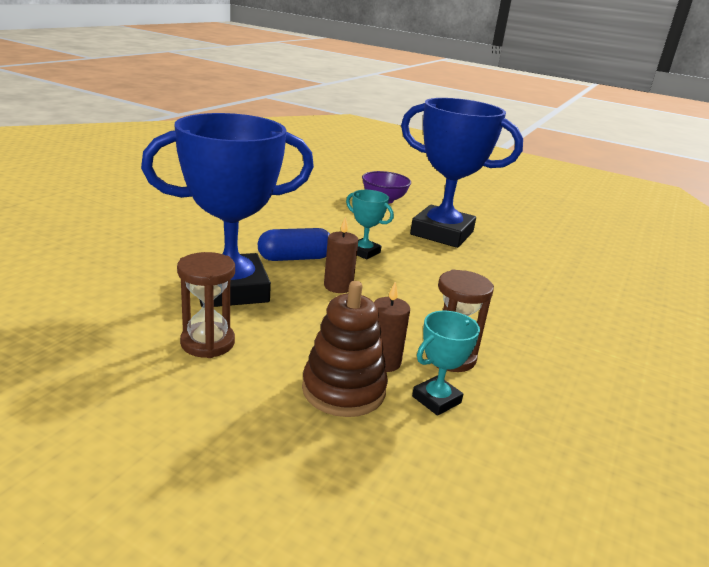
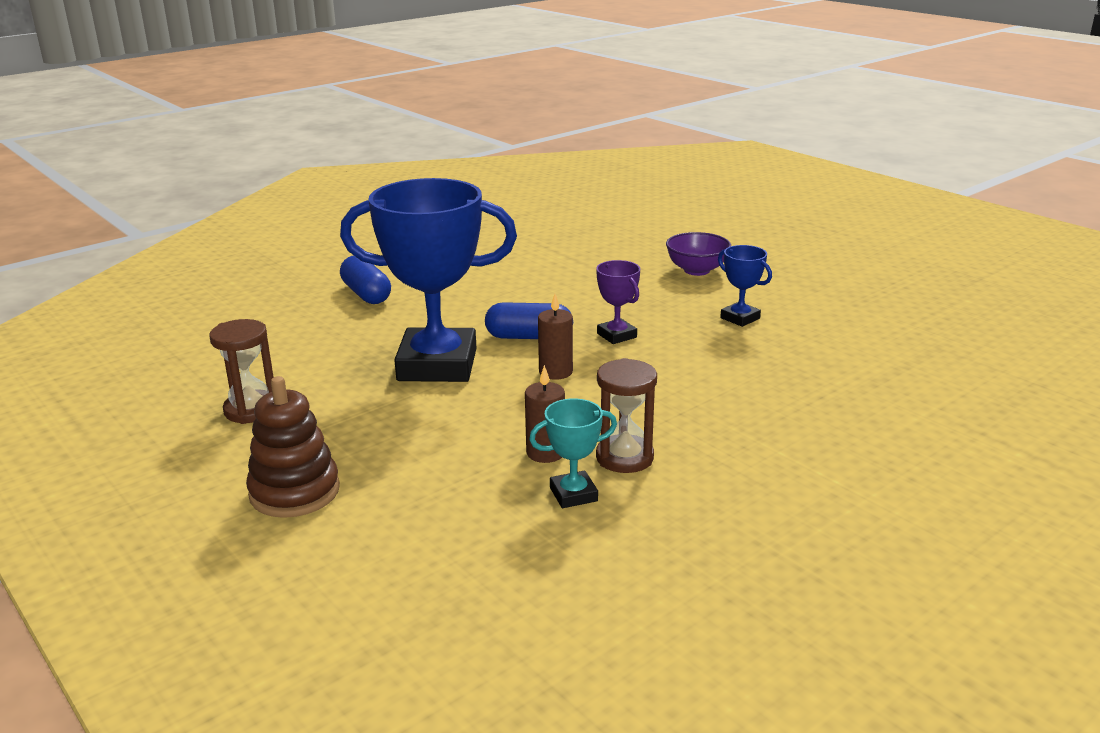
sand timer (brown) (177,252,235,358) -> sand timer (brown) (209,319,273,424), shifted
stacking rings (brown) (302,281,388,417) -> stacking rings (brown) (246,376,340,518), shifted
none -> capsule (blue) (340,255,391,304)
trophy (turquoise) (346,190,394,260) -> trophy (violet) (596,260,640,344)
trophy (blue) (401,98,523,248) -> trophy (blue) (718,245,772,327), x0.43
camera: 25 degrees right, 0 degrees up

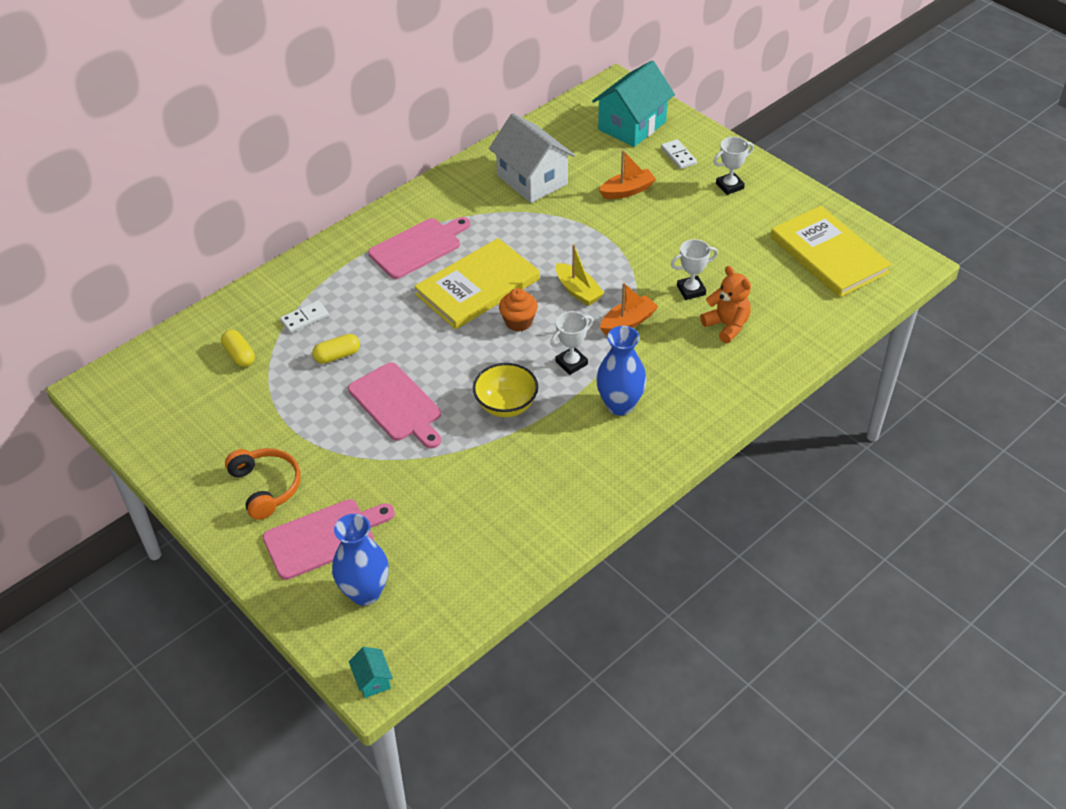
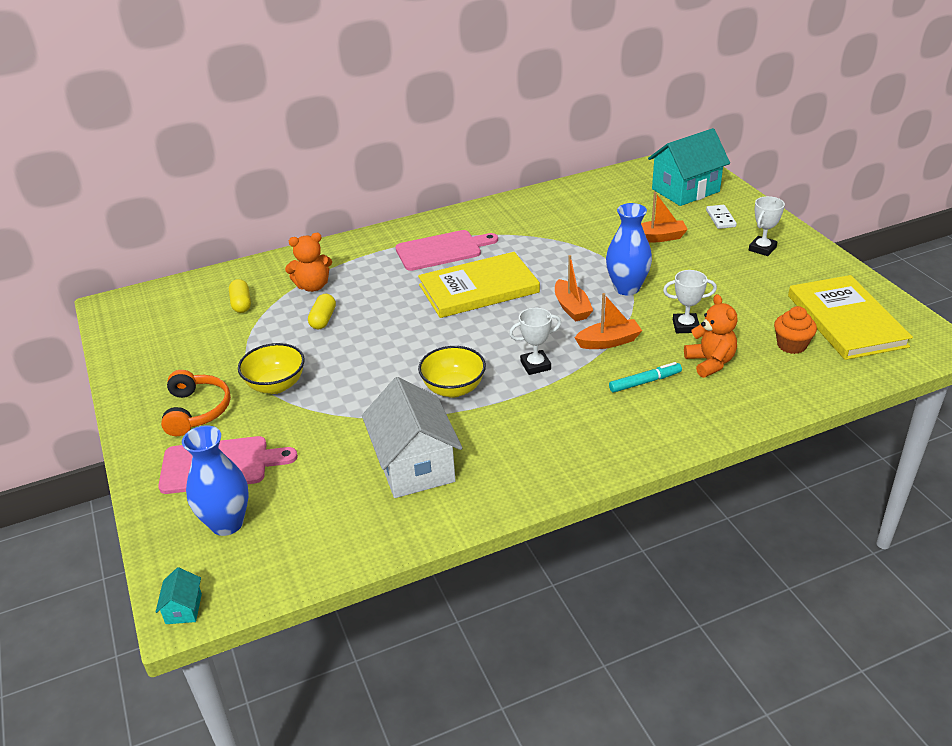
none -> deep dish (golden) (238,343,305,394)
domino (pure white) (280,301,329,333) -> teddy (orange-coloured) (285,233,332,292)
capsule (golden) (312,334,360,364) -> capsule (golden) (308,294,336,329), 75 degrees counterclockwise
cottage (pure white) (489,113,575,203) -> cottage (pure white) (362,377,462,498), shifted
boat (golden) (556,244,604,306) -> boat (orange-coloured) (555,255,593,322)
tall vase (blue) (596,326,647,416) -> tall vase (blue) (606,203,652,295), shifted
none -> marker (turquoise) (609,362,682,392)
trophy (pure white) (713,137,754,195) -> trophy (pure white) (749,196,785,256), 45 degrees counterclockwise
cupcake (orange-coloured) (499,288,538,331) -> cupcake (orange-coloured) (774,306,817,354), shifted
bread board (rosy) (348,362,441,449) -> none
camera: 20 degrees right, 10 degrees down

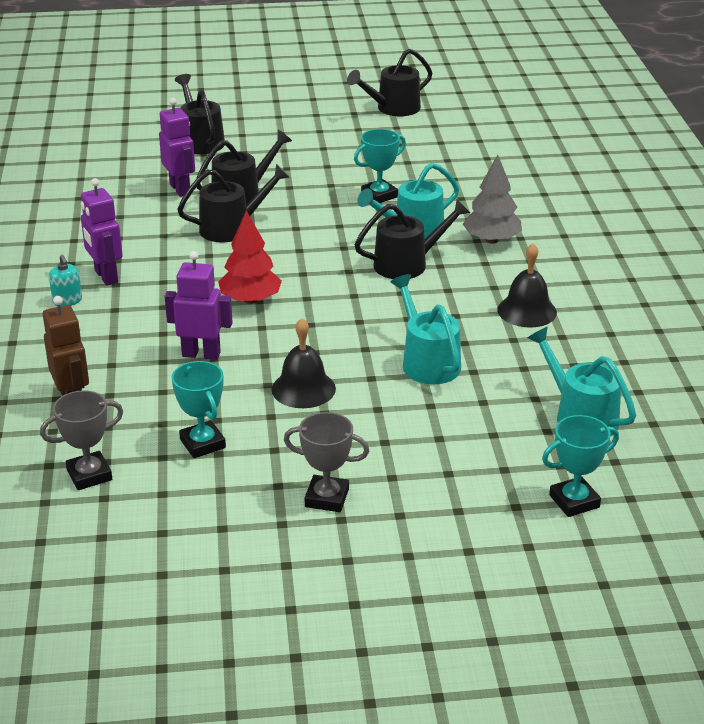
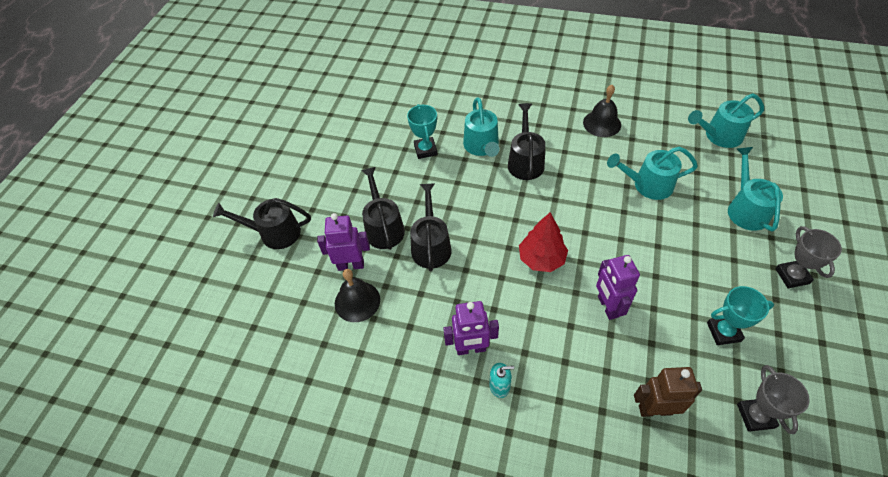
school bell (jet-black) (272,318,336,408) -> school bell (jet-black) (335,269,380,322), shifted
robot figure (violet) (165,251,233,360) -> robot figure (violet) (596,255,640,320), 45 degrees counterclockwise
none -> watering can (turquoise) (728,147,783,231)
trophy (ash-grey) (284,412,369,512) -> trophy (ash-grey) (775,226,842,288), 45 degrees counterclockwise
watering can (jet-black) (347,48,432,116) -> none
toy tree (ash-grey) (463,154,522,244) -> none
trophy (turquoise) (542,415,619,517) -> none
camera: 65 degrees left, 20 degrees up

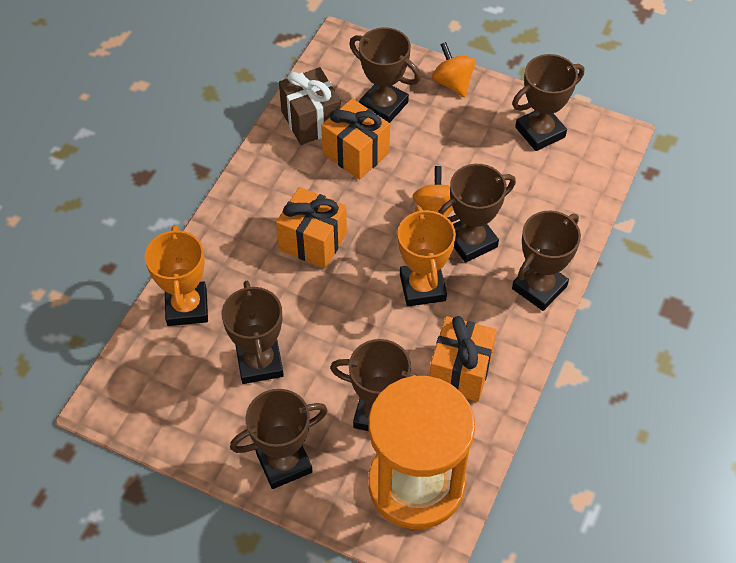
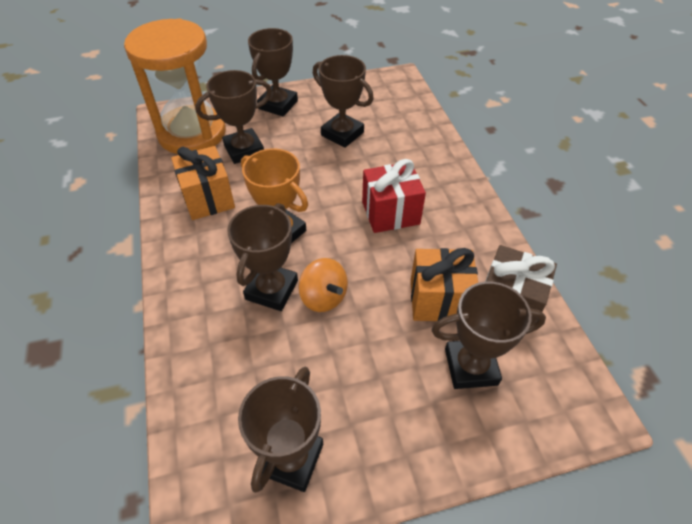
wrapped gift (orange-coloured) (276,187,347,269) -> wrapped gift (crimson) (362,159,426,233)
trophy (orange-coloured) (145,225,208,326) -> none
whirligig (orange-coloured) (432,42,476,97) -> none
trophy (brown) (512,211,581,311) -> none
camera: 140 degrees right, 5 degrees down

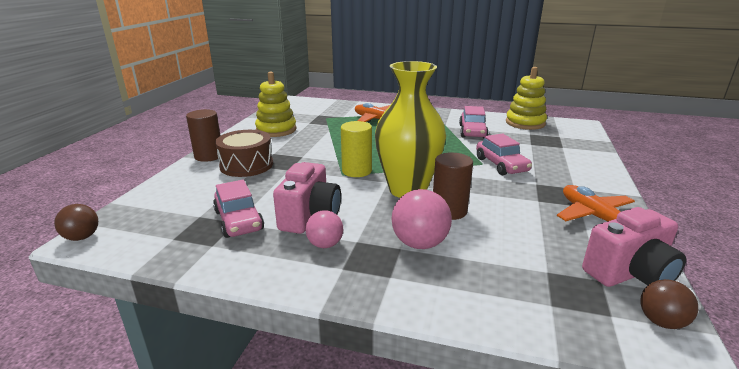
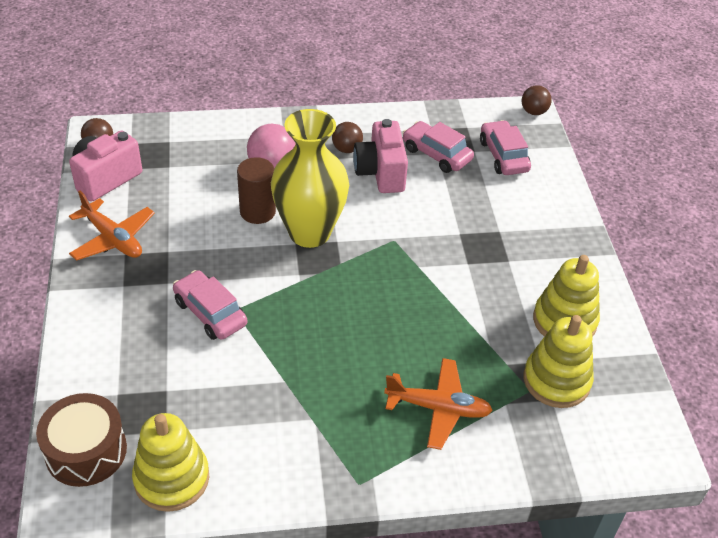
toy drum (brown) (215,130,273,177) -> toy drum (brown) (36,393,127,487), shifted
sphere (rosy) (305,210,343,248) -> sphere (brown) (332,122,363,153)
toy car (rosy) (459,106,489,138) -> toy car (rosy) (480,120,531,175), shifted
none -> stacking rings (golden) (523,315,594,408)
cylinder shape (brown) (186,109,221,162) -> none
cylinder shape (golden) (341,121,372,177) -> none
camera: 155 degrees right, 20 degrees up

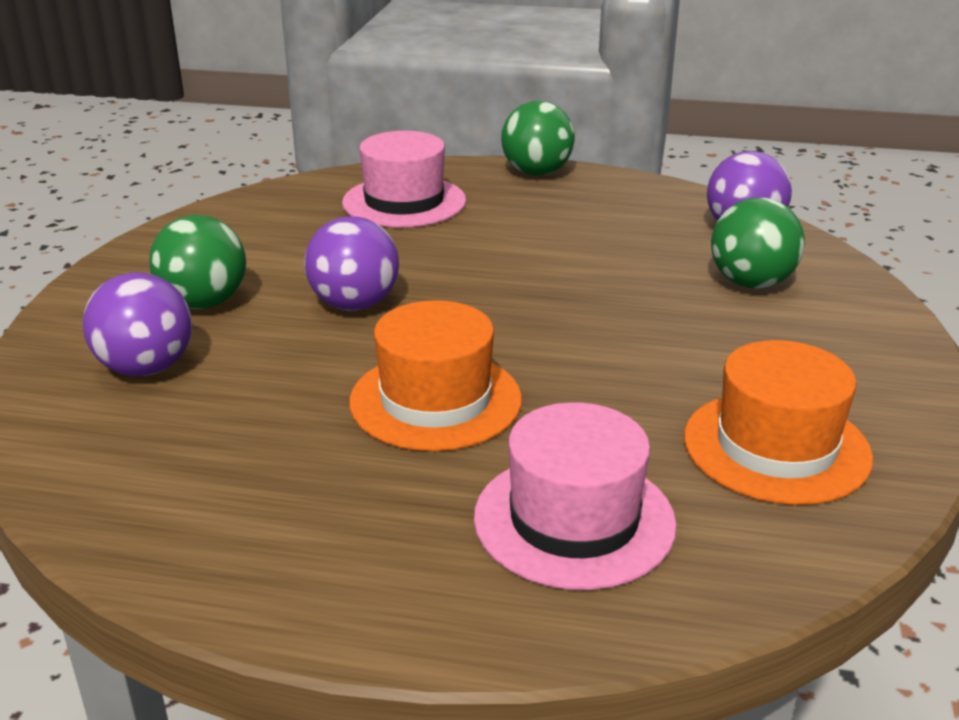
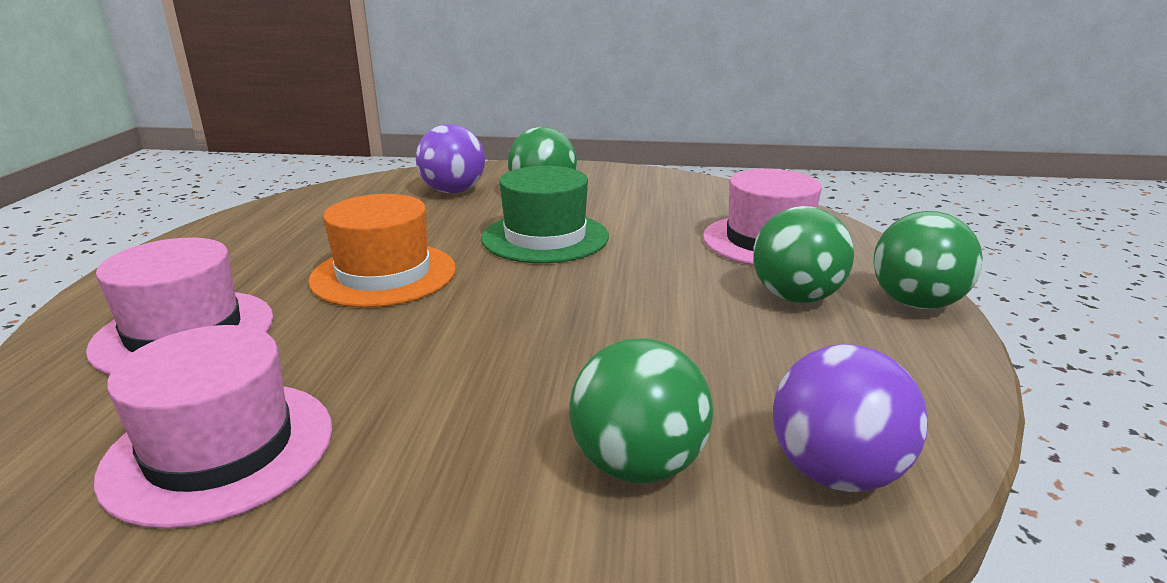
tall hat (orange-coloured) (684,340,873,505) -> tall hat (rosy) (94,325,332,529)
sphere (violet) (304,216,399,311) -> tall hat (emerald) (481,166,609,263)
none -> sphere (emerald) (753,206,854,303)
camera: 85 degrees right, 5 degrees down

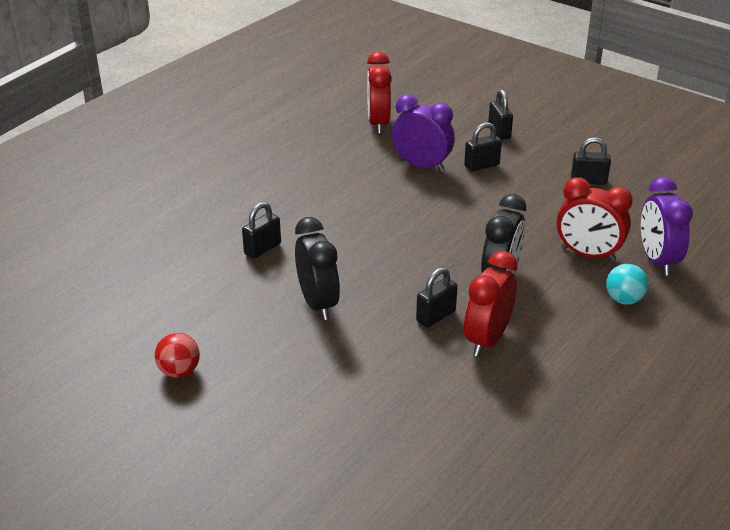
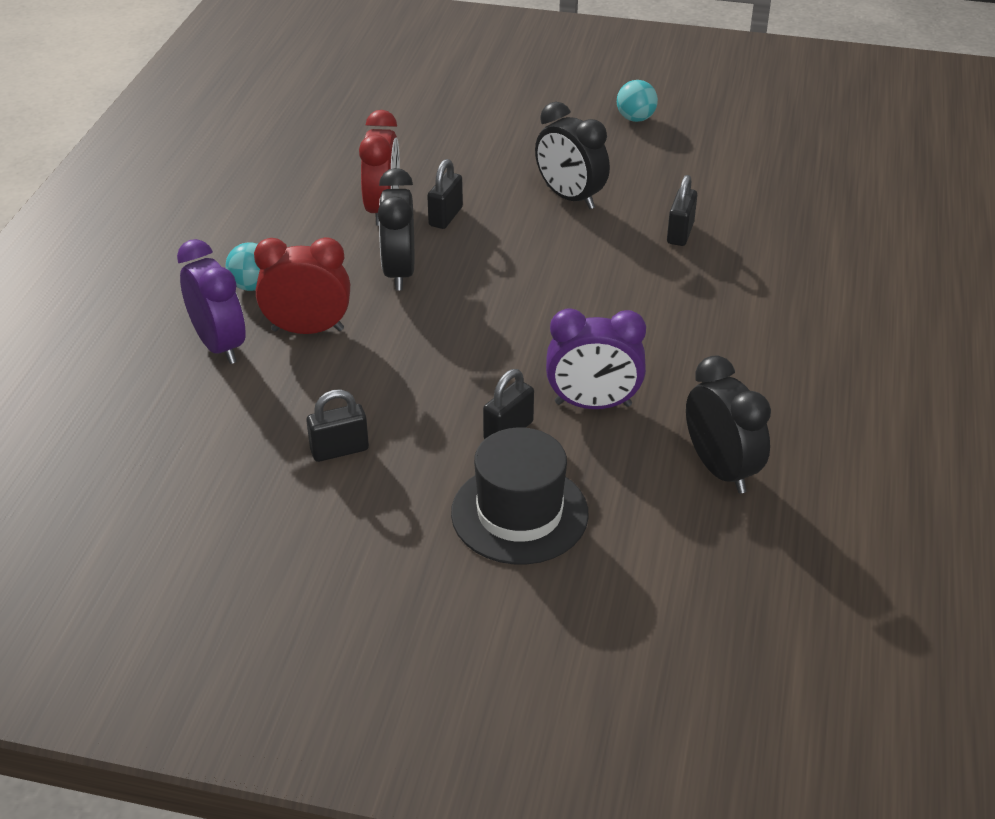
lock (jet-black) (488,89,513,140) -> tall hat (jet-black) (451,428,589,565)
sphere (crimson) (155,333,200,378) -> sphere (turquoise) (617,80,658,122)
alarm clock (crimson) (367,52,392,134) -> alarm clock (jet-black) (686,355,771,494)
camera: 155 degrees right, 5 degrees up

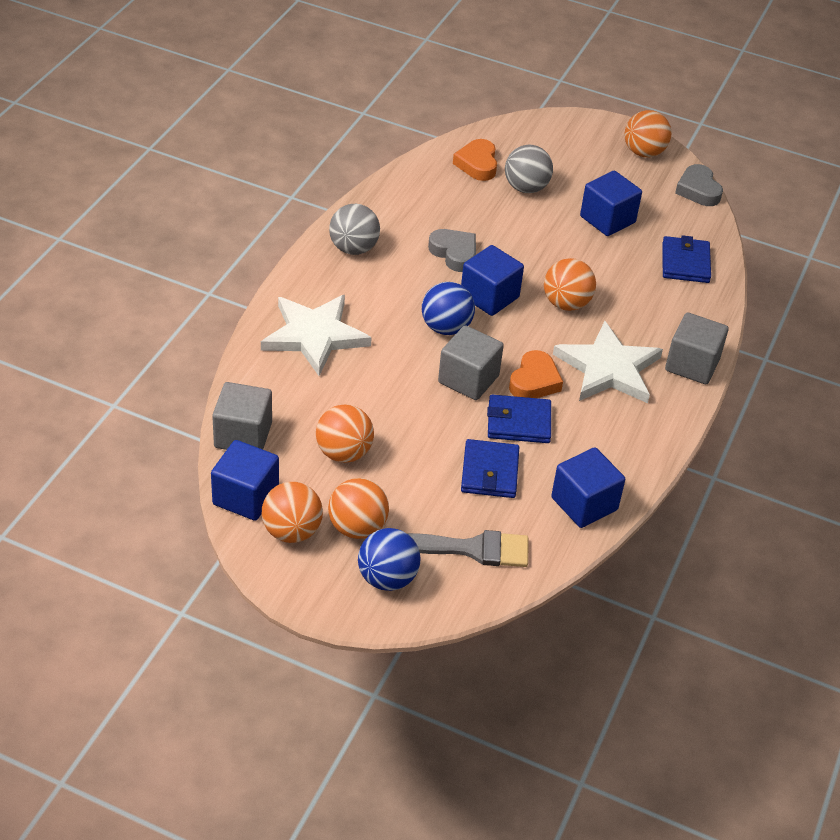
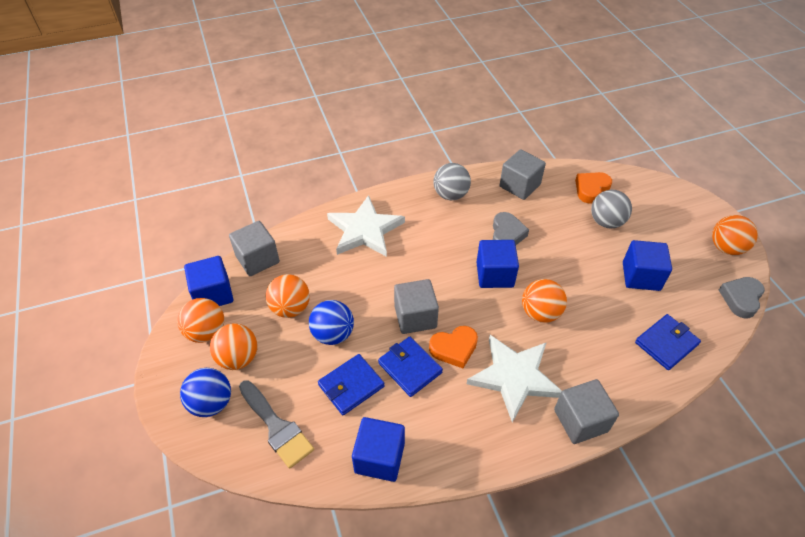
sphere (blue) (422,282,475,335) -> sphere (blue) (309,300,354,345), shifted
none -> solid cube (ash-grey) (500,149,546,200)
camera: 50 degrees right, 5 degrees up

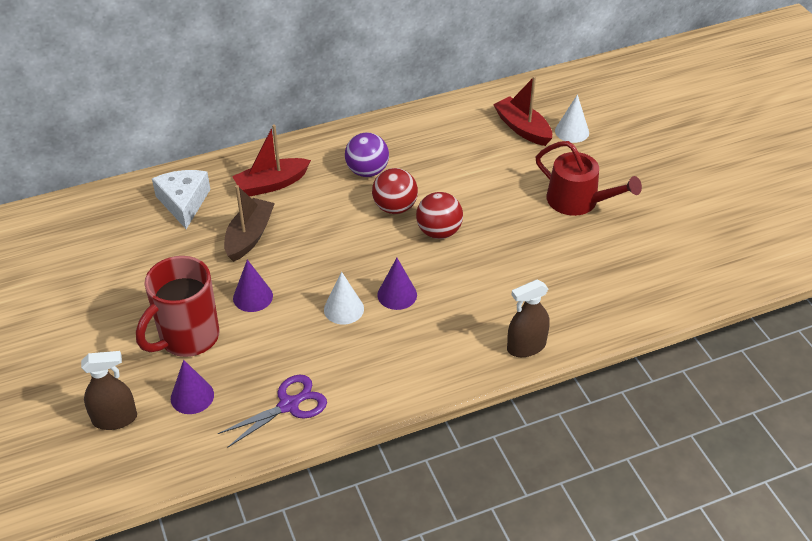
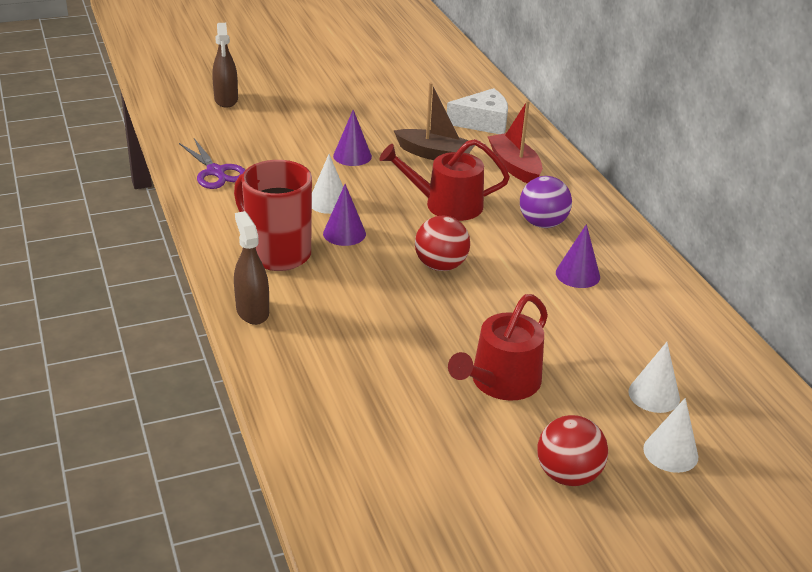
coffee mug (crimson) (136,256,220,357) -> coffee mug (crimson) (234,160,312,271), shifted
none -> watering can (crimson) (379,139,510,221)
sphere (crimson) (372,168,418,214) -> sphere (crimson) (537,415,608,486), shifted
cone shape (violet) (171,360,214,414) -> cone shape (violet) (556,224,600,288), shifted
none -> cone shape (pure white) (643,398,698,473)
boat (crimson) (493,76,552,146) -> none
camera: 90 degrees right, 10 degrees down

